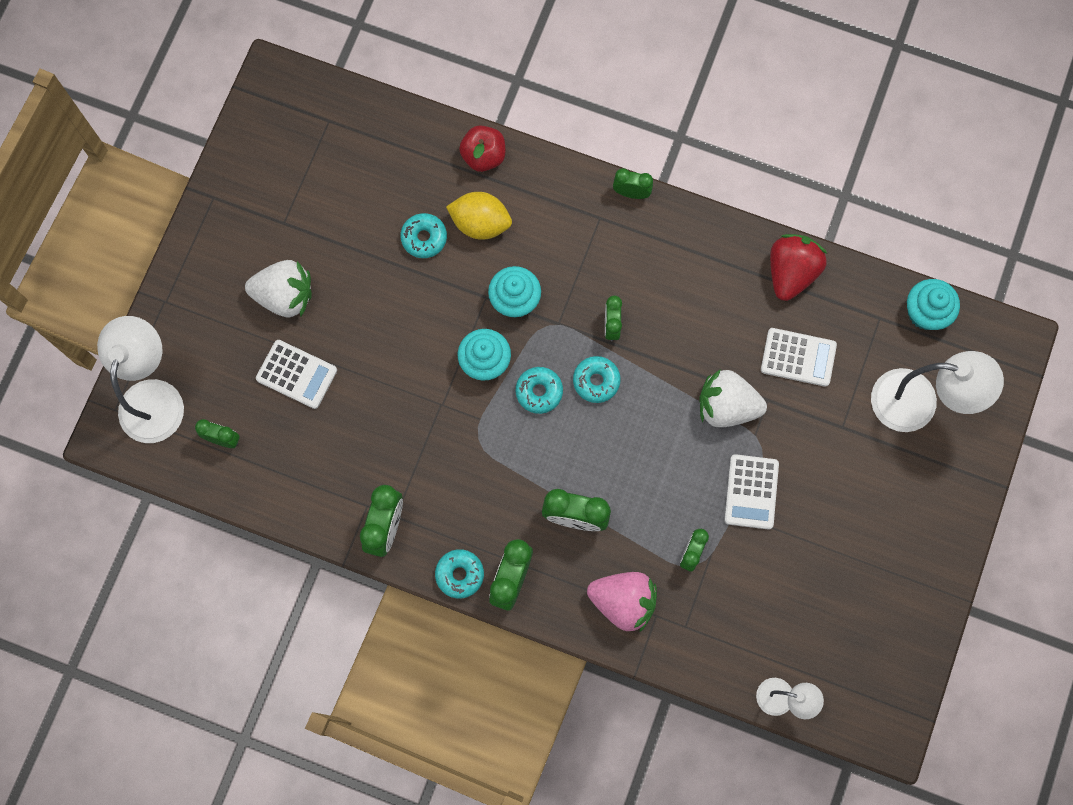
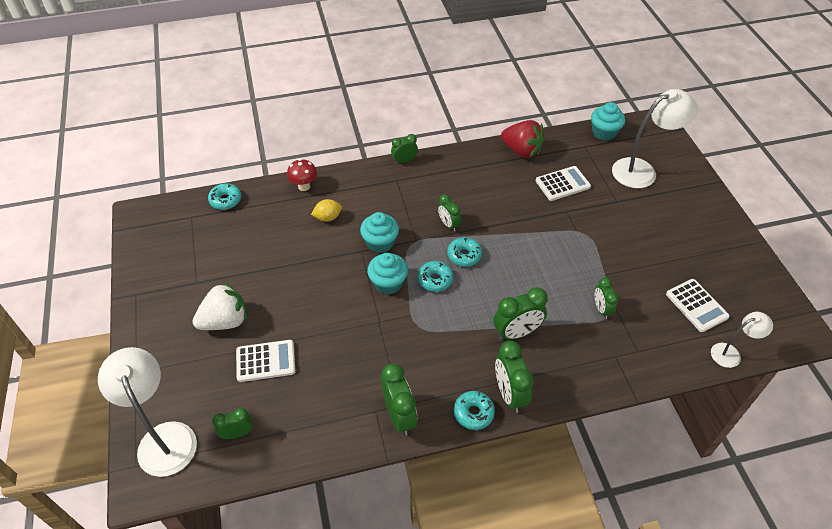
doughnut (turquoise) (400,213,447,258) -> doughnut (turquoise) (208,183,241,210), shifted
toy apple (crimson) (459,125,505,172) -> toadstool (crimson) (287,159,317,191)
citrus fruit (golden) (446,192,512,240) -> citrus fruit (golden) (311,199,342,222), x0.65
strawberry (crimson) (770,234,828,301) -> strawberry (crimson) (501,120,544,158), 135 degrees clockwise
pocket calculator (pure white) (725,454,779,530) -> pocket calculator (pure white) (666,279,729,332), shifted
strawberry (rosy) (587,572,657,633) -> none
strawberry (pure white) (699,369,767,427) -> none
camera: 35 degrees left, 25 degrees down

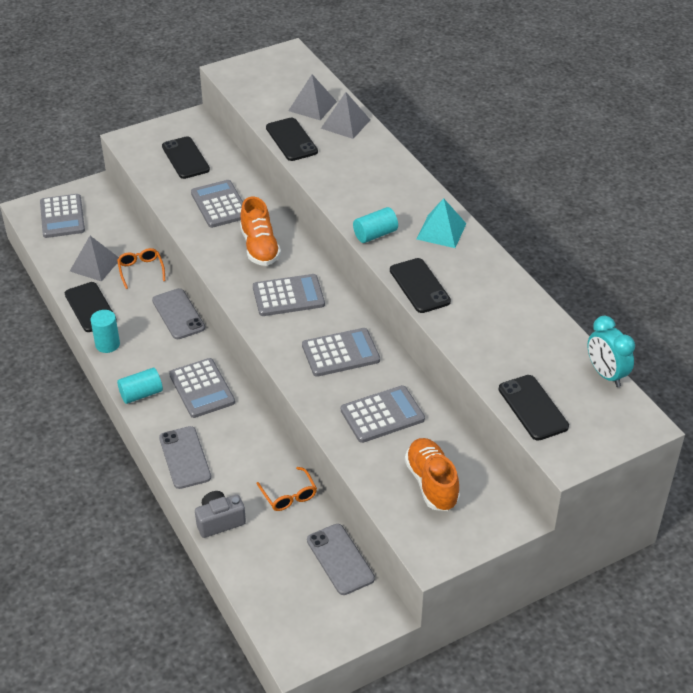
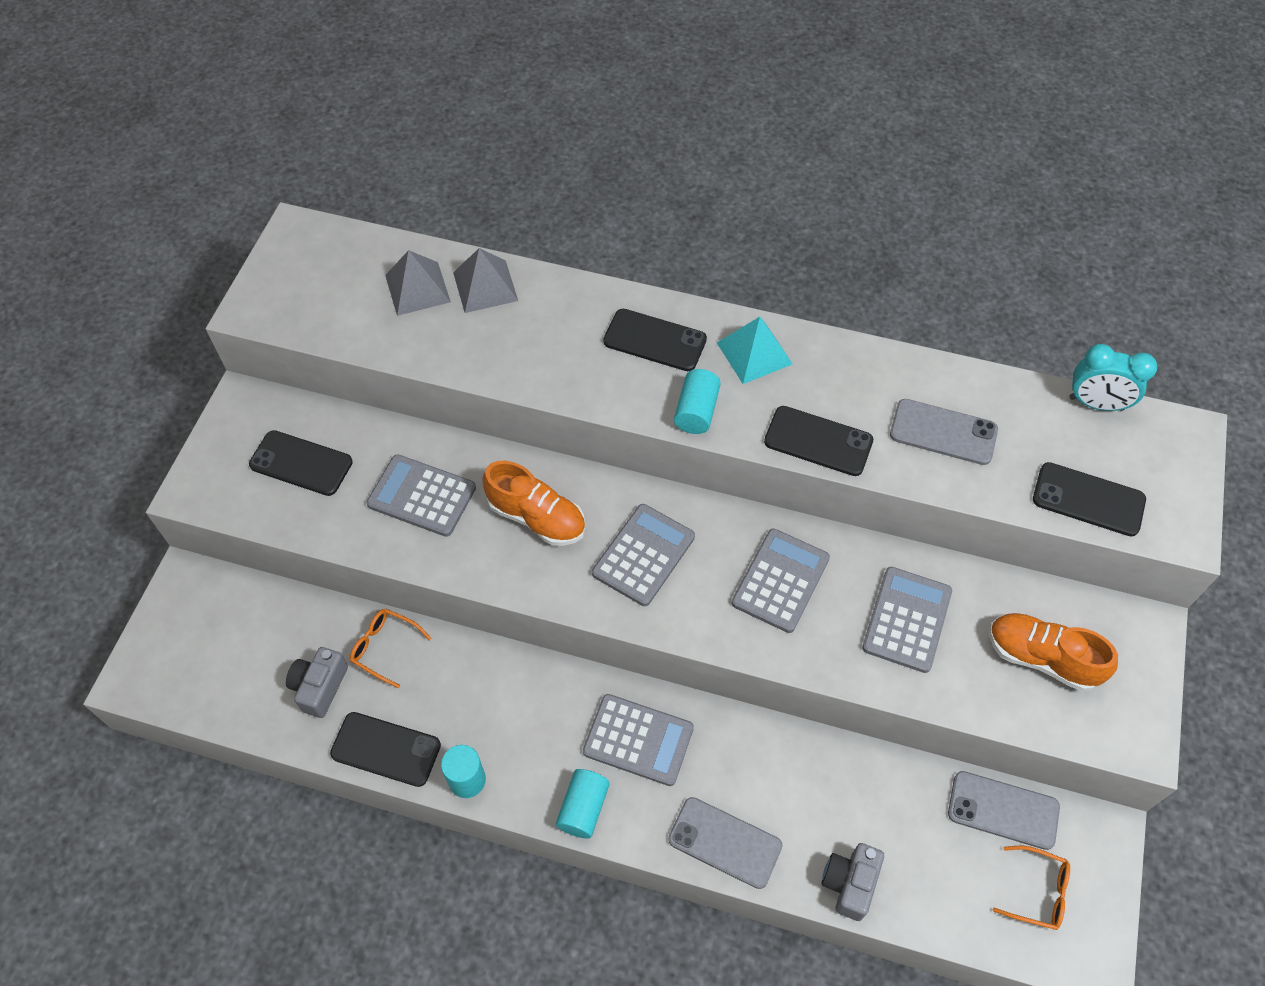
solid pyramid (ash-grey) (70,236,119,282) -> compact camera (ash-grey) (286,647,348,718)
mobile phone (jet-black) (266,117,318,161) -> mobile phone (jet-black) (603,309,707,371), shifted
mobile phone (ash-grey) (152,288,205,339) -> mobile phone (ash-grey) (890,399,998,465), shifted
eyeglasses (orange-coloured) (256,467,317,511) -> eyeglasses (orange-coloured) (993,846,1070,930), shifted
pocket calculator (ash-grey) (40,194,85,238) -> none
camera: 45 degrees left, 15 degrees up

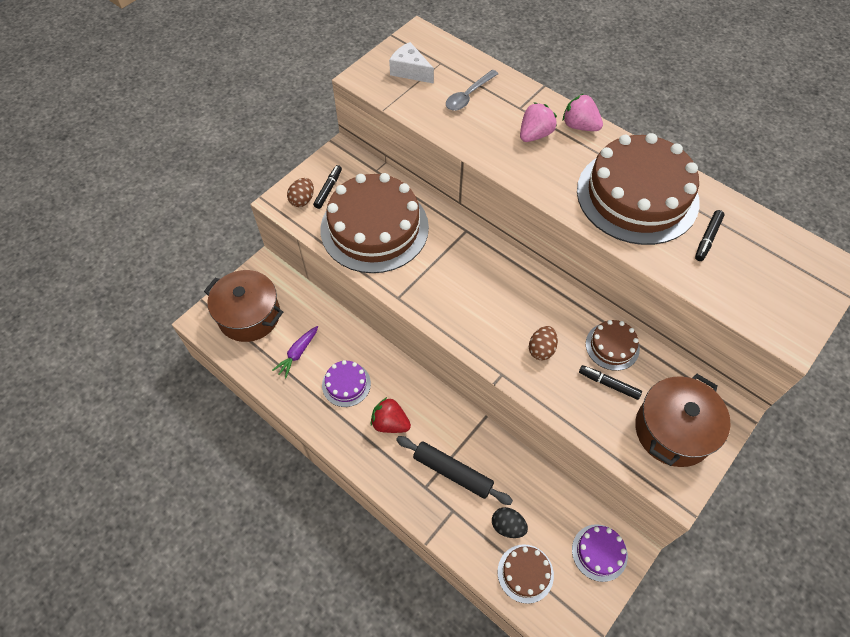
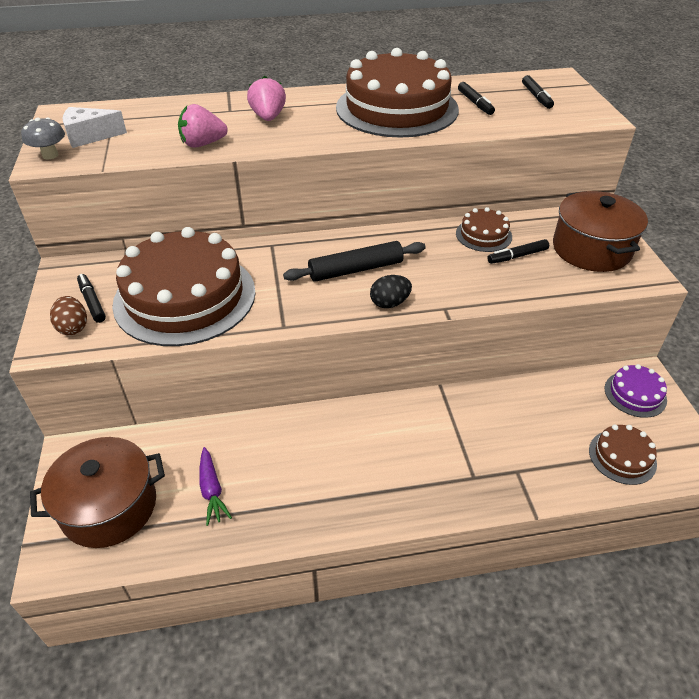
none -> toadstool (ash-grey) (21,117,65,159)
strawberry (rosy) (563,94,603,131) -> strawberry (rosy) (178,104,228,148), shifted
rolling pin (jet-black) (396,436,513,505) -> rolling pin (jet-black) (283,241,426,282), shifted
egg shape (jet-black) (492,507,528,538) -> egg shape (jet-black) (370,275,412,308), shifted
none -> marker (jet-black) (522,75,554,109)
cake (violet) (322,360,371,407) -> none
strawberry (crimson) (371,397,411,433) -> none
spoon (ash-grey) (446,70,498,111) -> none
egg shape (brown) (529,326,558,360) -> none
camera: 50 degrees left, 15 degrees down

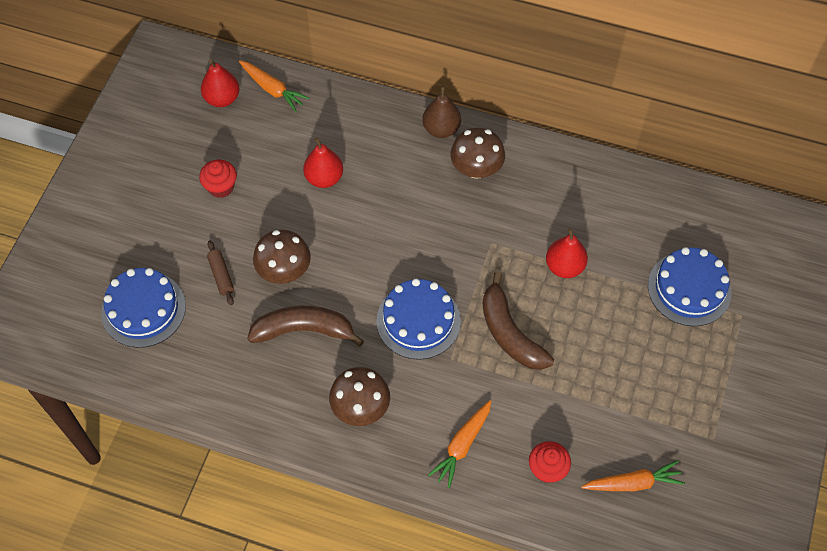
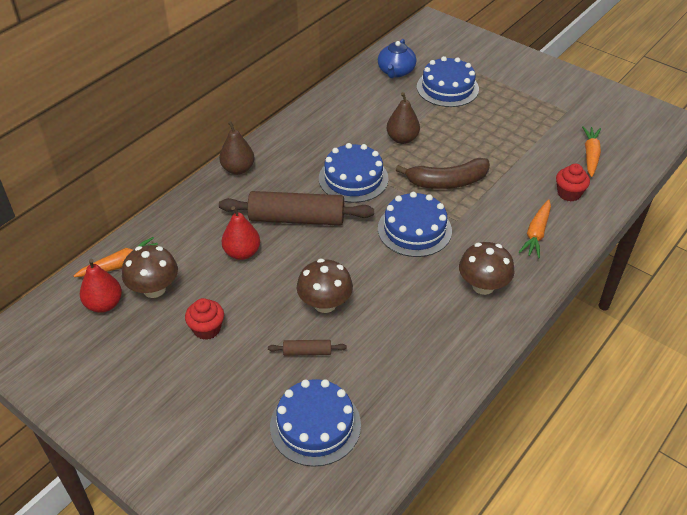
toadstool (brown) (450,128,505,179) -> toadstool (brown) (122,245,178,298), shifted
none -> rolling pin (brown) (219,191,374,225)
none -> cake (blue) (319,143,389,203)
none -> teapot (blue) (378,39,416,78)
toy pear (crimson) (546,228,588,278) -> toy pear (brown) (386,92,420,144)
root vegetable (orange-coloured) (428,400,491,488) -> root vegetable (orange-coloured) (519,199,551,259), 60 degrees clockwise
banana (brown) (247,306,364,347) -> none
camera: 70 degrees left, 15 degrees down

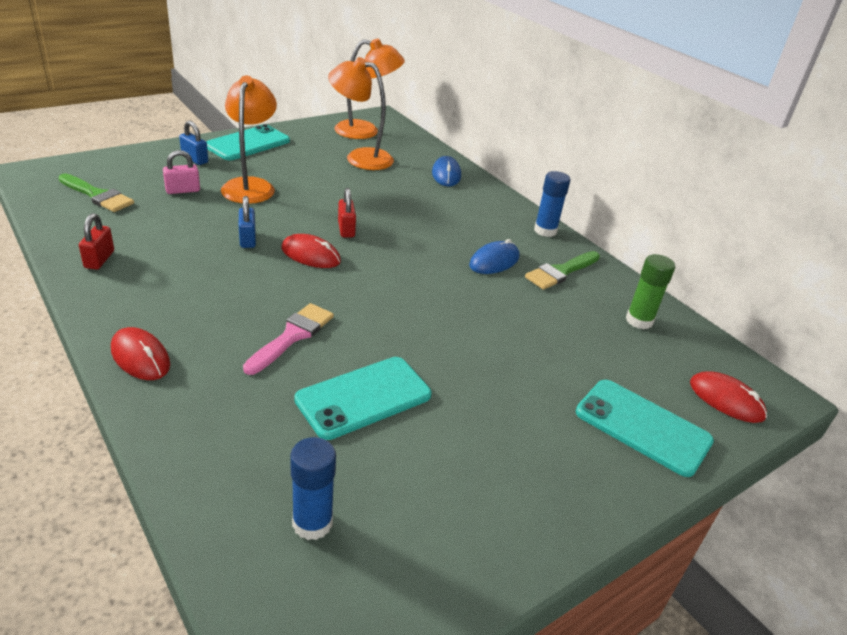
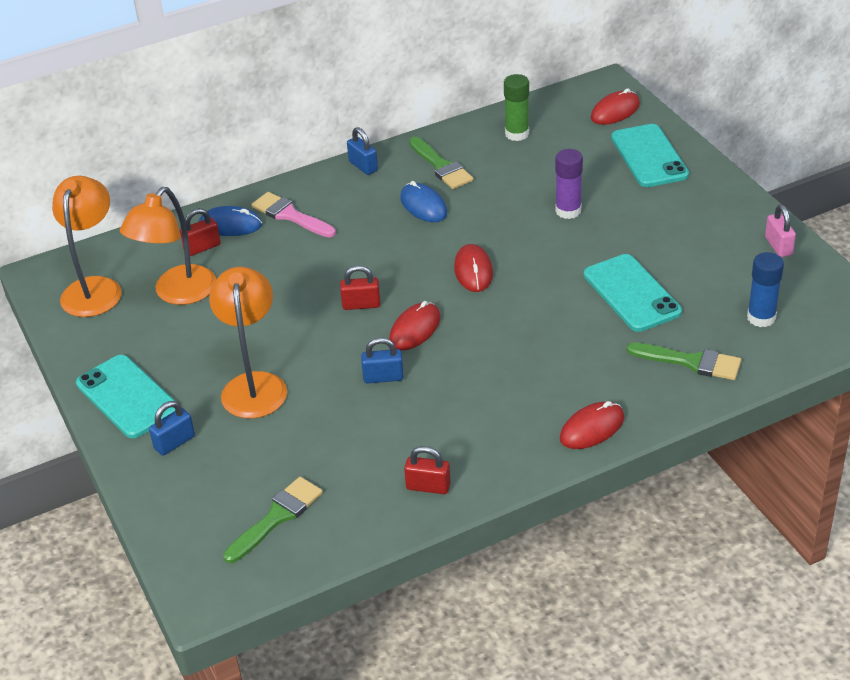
none -> lock (crimson) (180,208,221,256)
desk lamp (orange-coloured) (221,75,277,204) -> desk lamp (orange-coloured) (209,267,287,418), 75 degrees clockwise
brush (rosy) (243,303,334,375) -> brush (rosy) (251,192,336,237), shifted
glue stick (blue) (534,171,570,237) -> lock (blue) (347,127,378,175)
none -> PC mouse (crimson) (454,244,493,292)
none -> glue stick (violet) (555,149,583,219)
mobile phone (turquoise) (576,380,714,477) -> mobile phone (turquoise) (611,124,689,187), 60 degrees counterclockwise
none -> brush (emerald) (627,343,741,380)
lock (rosy) (163,150,200,194) -> lock (rosy) (765,204,796,257), shifted
camera: 75 degrees left, 5 degrees up

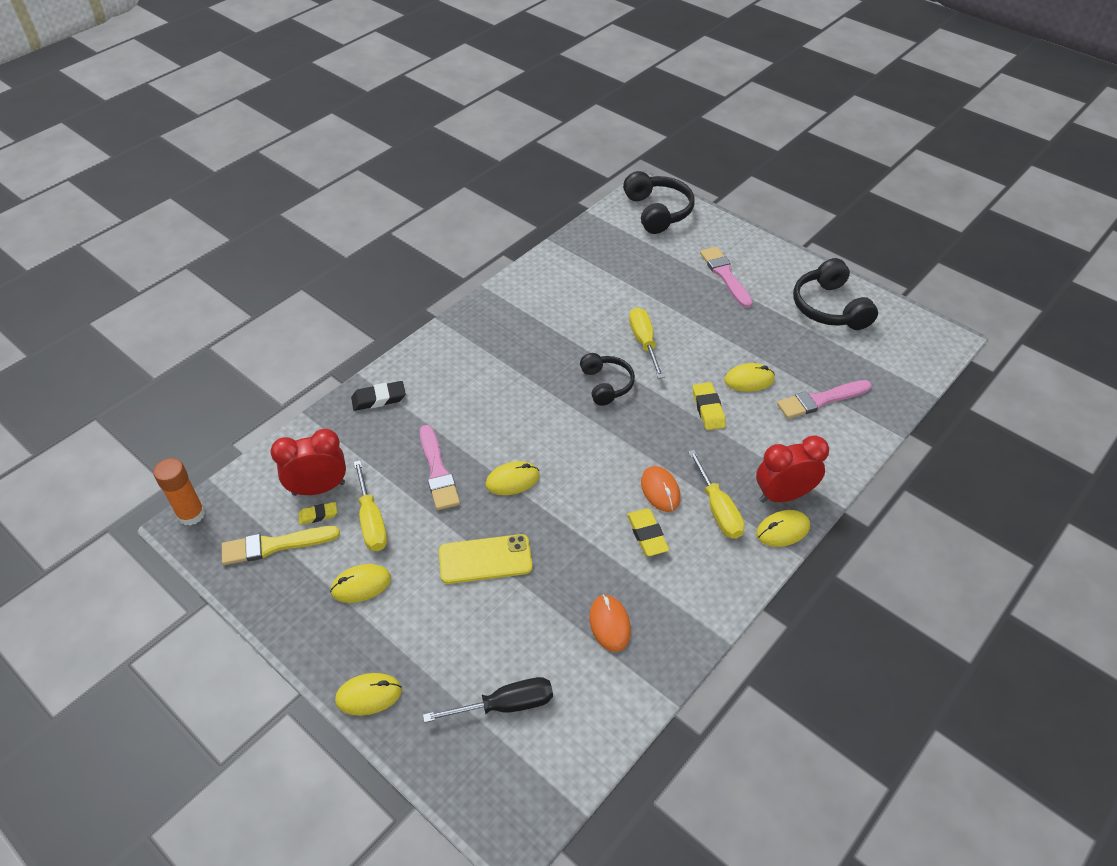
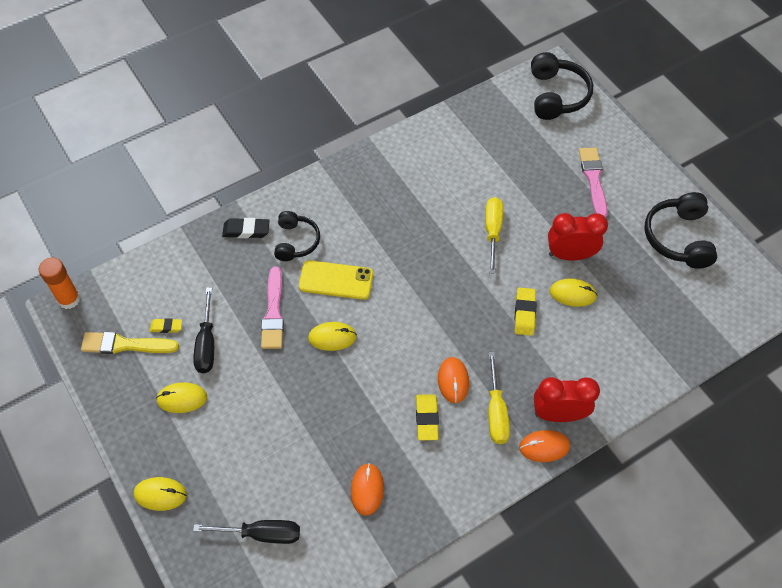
screwdriver (golden) (354,460,387,551) -> screwdriver (jet-black) (193,287,214,373)
over-ear headphones (jet-black) (580,353,635,406) -> over-ear headphones (jet-black) (274,211,320,261), shifted
mobile phone (golden) (439,534,533,584) -> mobile phone (golden) (299,260,373,300), shifted
PC mouse (golden) (756,510,810,547) -> PC mouse (orange-coloured) (519,430,570,462)
alarm clock (crimson) (270,429,346,496) -> alarm clock (crimson) (548,213,608,261), shifted
brush (rosy) (777,380,872,419) -> none
camera: 15 degrees right, 10 degrees up

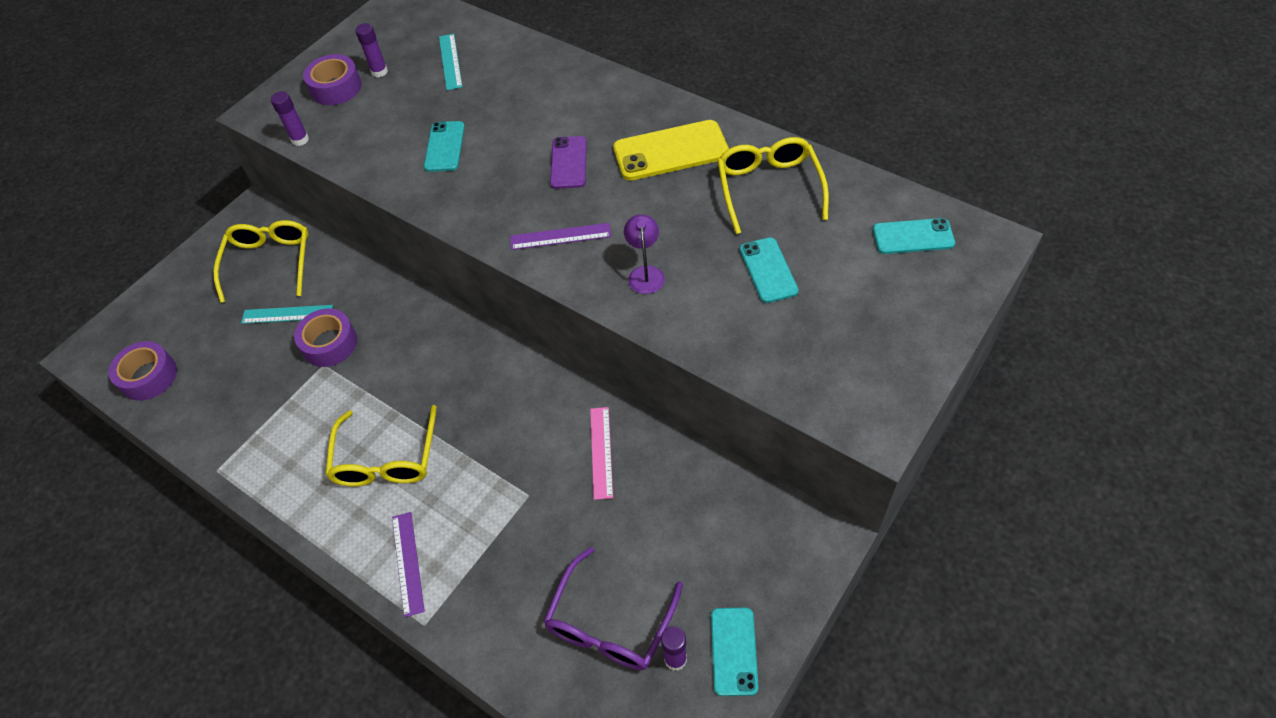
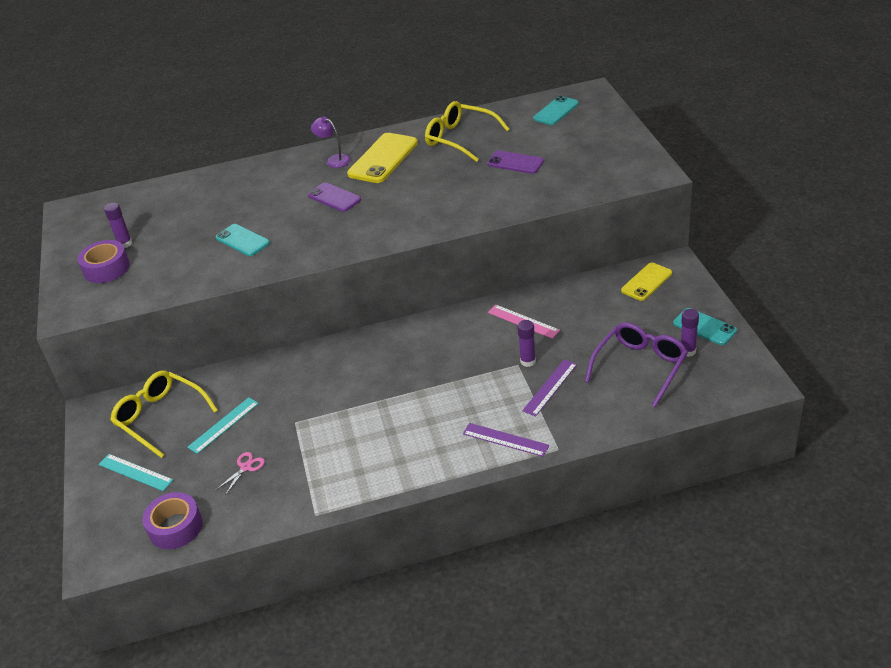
measuring stick (turquoise) (439,34,462,90) -> measuring stick (turquoise) (98,454,173,491), shifted
none -> scissors (rosy) (216,452,265,494)
desk lamp (violet) (624,215,665,294) -> desk lamp (violet) (311,116,351,168), shifted
mobile phone (turquoise) (740,237,799,303) -> mobile phone (violet) (487,150,544,174)
glue stick (violet) (271,91,309,146) -> glue stick (violet) (517,320,536,367), shifted
measuring stick (violet) (510,223,611,250) -> measuring stick (violet) (522,359,577,416), shifted
eyeglasses (violet) (543,547,683,670) -> eyeglasses (violet) (585,322,688,407), 120 degrees counterclockwise
none -> mobile phone (golden) (621,263,672,301)
tape (violet) (294,308,357,367) -> none
eyeglasses (golden) (325,405,437,487) -> none
camera: 50 degrees left, 15 degrees down

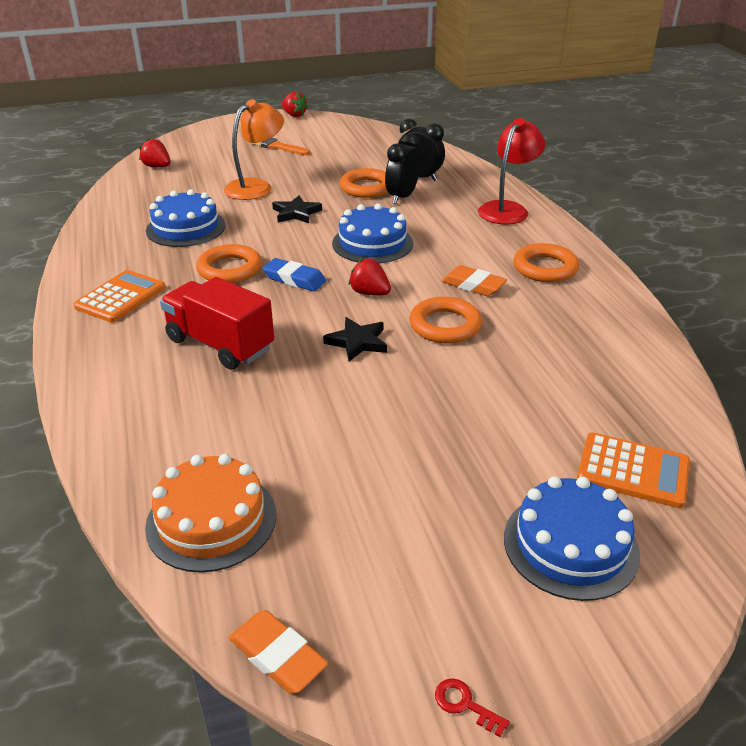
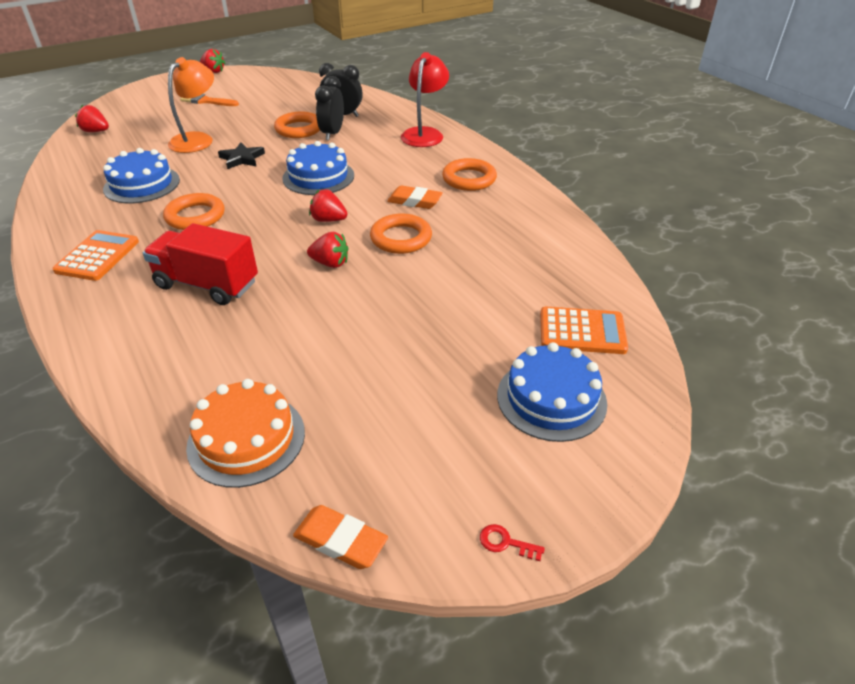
five-pointed star (jet-black) (323,317,387,361) -> strawberry (crimson) (307,232,349,268)
eraser (blue) (263,258,326,291) -> none
camera: 15 degrees left, 5 degrees up

